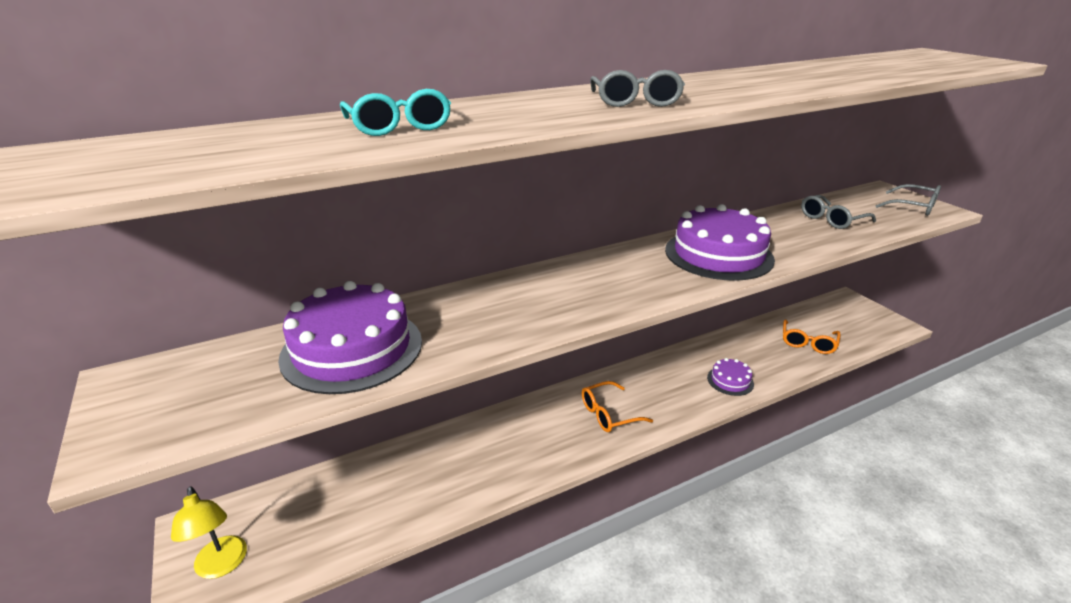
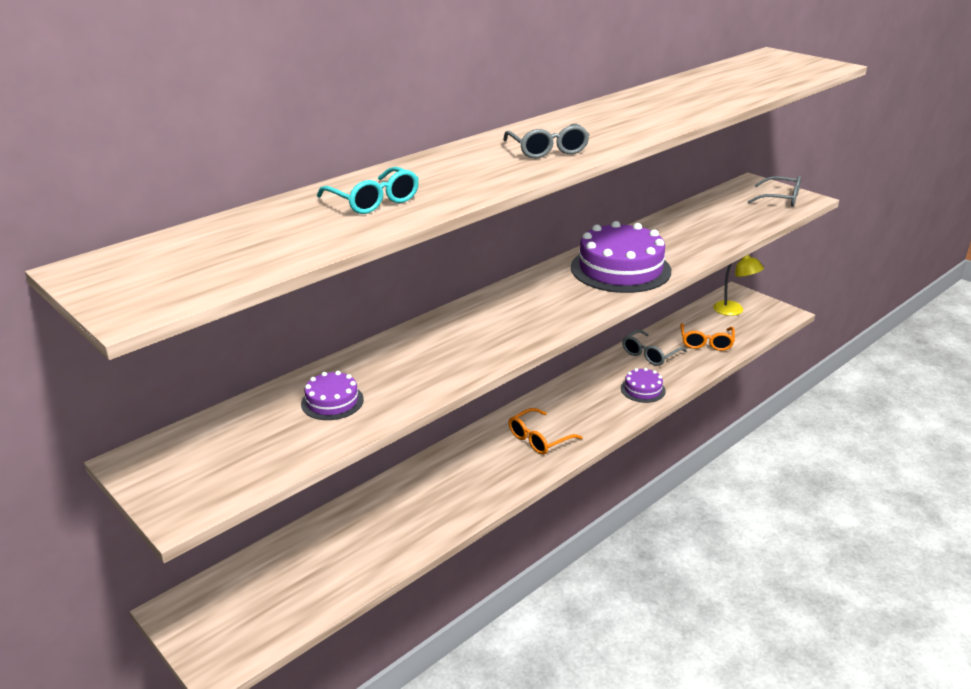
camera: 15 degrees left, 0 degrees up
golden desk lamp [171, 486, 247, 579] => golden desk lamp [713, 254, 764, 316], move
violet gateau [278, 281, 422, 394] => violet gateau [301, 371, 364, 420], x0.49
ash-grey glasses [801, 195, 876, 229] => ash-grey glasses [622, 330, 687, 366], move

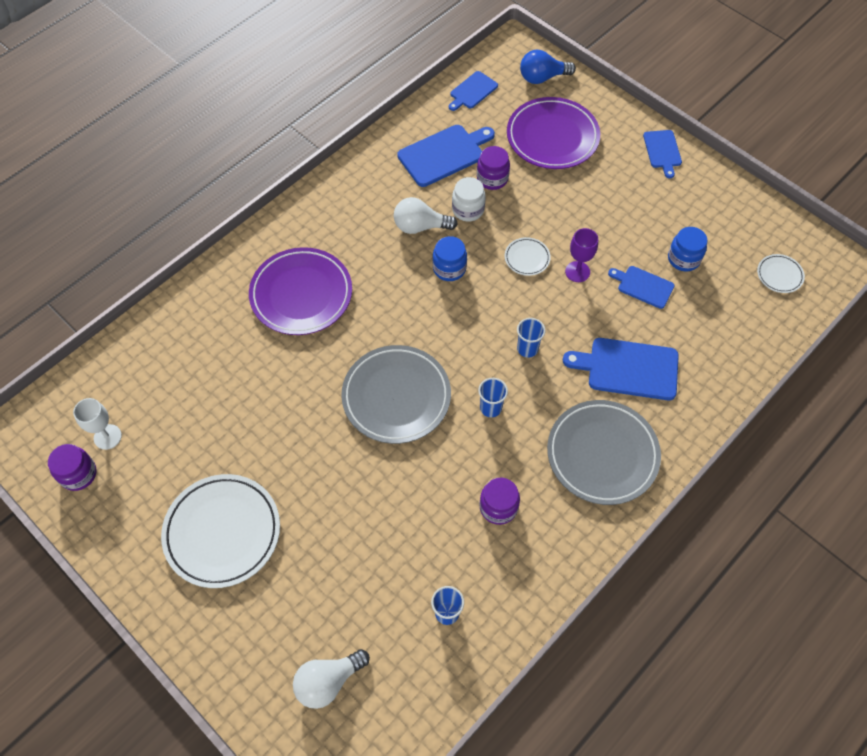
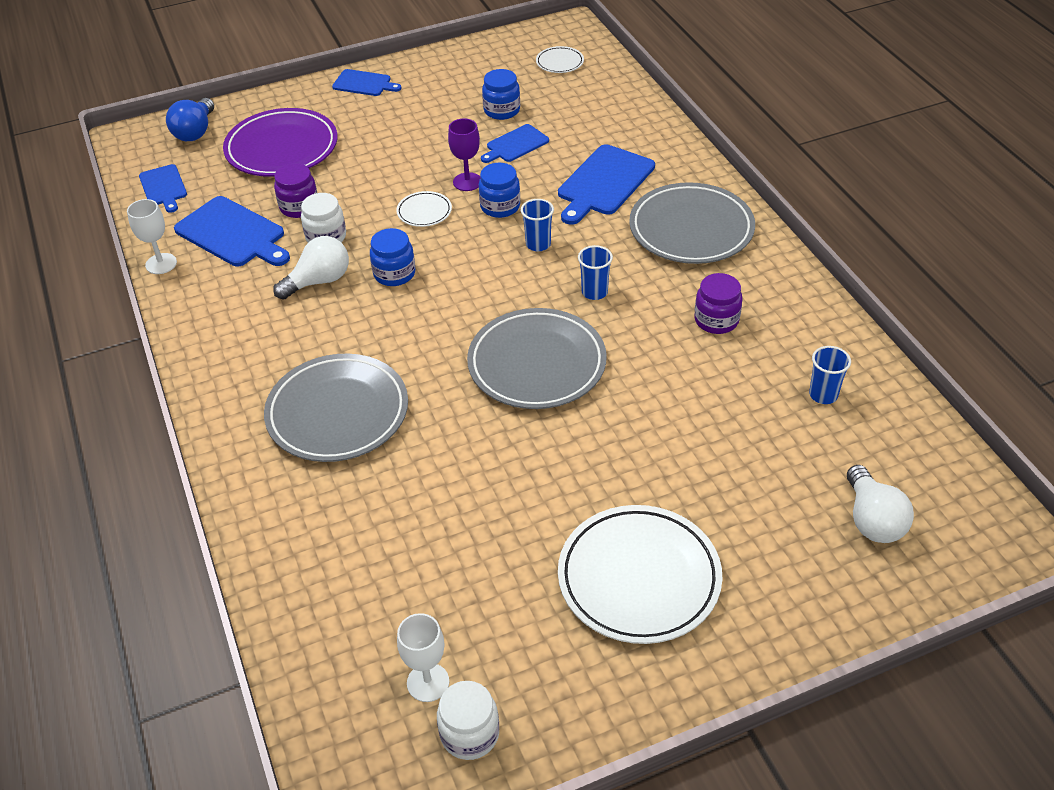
camera: 65 degrees left, 15 degrees down
violet jar [48, 444, 97, 491] => white jar [437, 681, 499, 760]
violet flat dish [249, 247, 352, 335] => ash-grey flat dish [264, 354, 408, 462]
white light bulb [394, 197, 458, 234] => white light bulb [273, 236, 349, 300], 150 degrees counterclockwise
royal blue chopping board [397, 125, 495, 187] => royal blue chopping board [174, 196, 290, 267], 135 degrees clockwise
nothing => white wine glass [127, 199, 177, 274]
nothing => royal blue jar [479, 163, 520, 218]

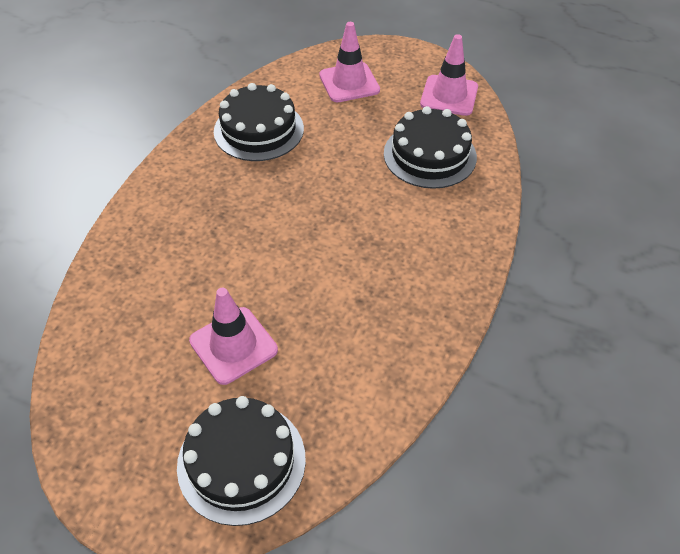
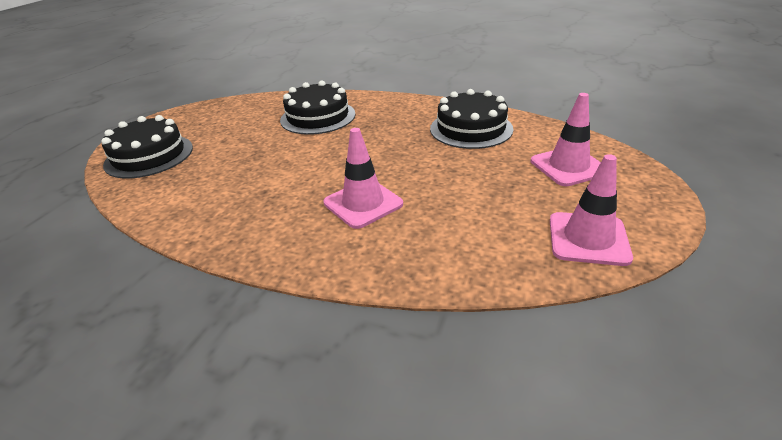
camera: 90 degrees right, 15 degrees down
rose-pink traffic cone [189, 288, 278, 385] => rose-pink traffic cone [324, 128, 403, 229], move
black gateau [384, 106, 477, 189] => black gateau [280, 81, 356, 135], move

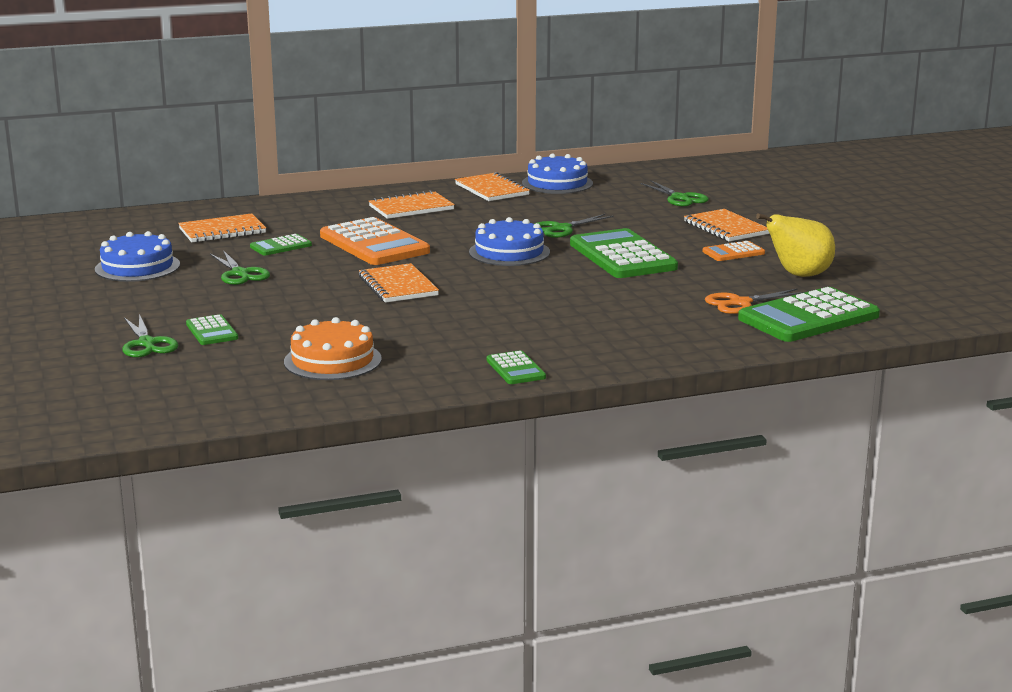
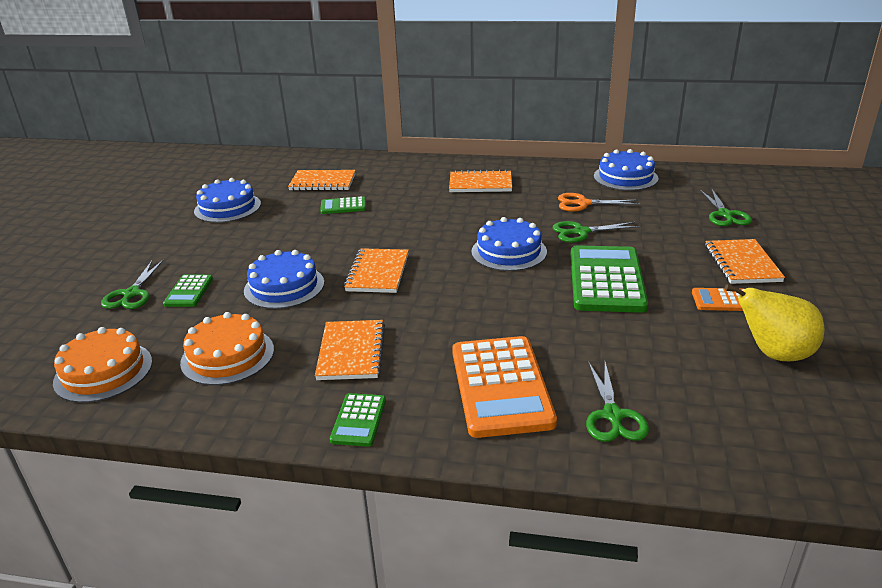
camera: 30 degrees right, 10 degrees up
emerald scissors [210, 250, 270, 285] => emerald scissors [586, 362, 649, 442], move
orange pocket calculator [320, 217, 430, 265] => orange pocket calculator [452, 336, 557, 438], move
orange notepad [455, 172, 530, 201] => orange notepad [315, 320, 385, 380], move
orange scissors [705, 289, 804, 314] => orange scissors [558, 193, 640, 212], move
emerald pocket calculator [738, 287, 880, 342] => nothing
nothing => orange gateau [53, 327, 152, 403]
nothing => royal blue gateau [244, 250, 324, 309]

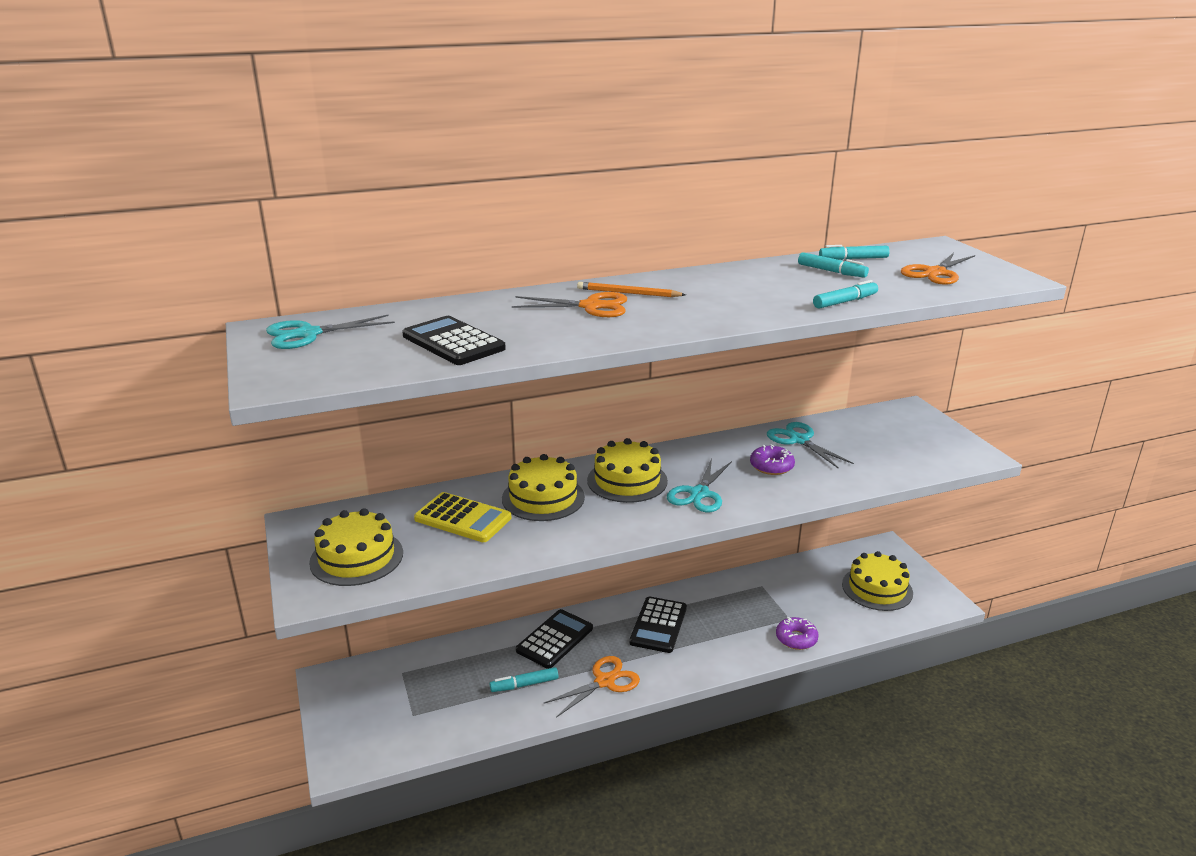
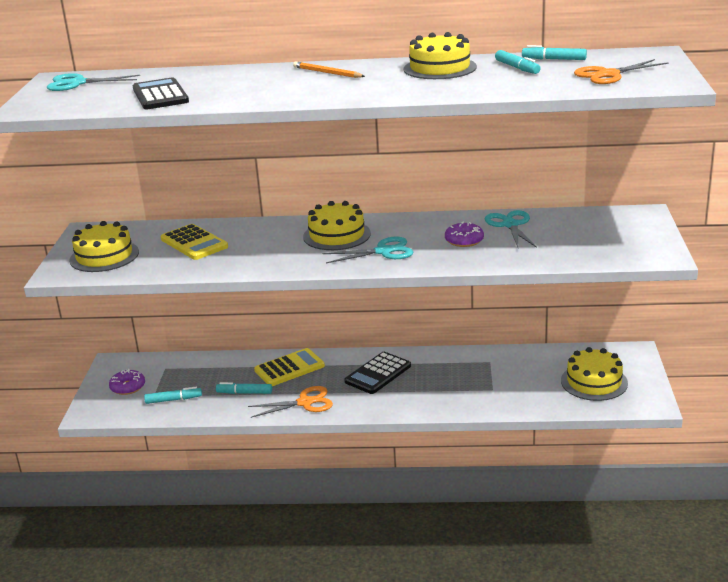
camera: 25 degrees right, 0 degrees up
golden gateau [502, 454, 585, 521] => golden gateau [403, 32, 477, 79], move
orange scissors [512, 292, 627, 317] => nothing
black pocket calculator [516, 609, 593, 669] => golden pocket calculator [254, 348, 325, 386]
aqua scissors [667, 459, 732, 512] => aqua scissors [323, 237, 413, 263], 150 degrees counterclockwise
violet donut [776, 617, 819, 650] => violet donut [109, 369, 145, 395], move
aqua felt pen [813, 280, 878, 309] => aqua felt pen [144, 387, 202, 404], move

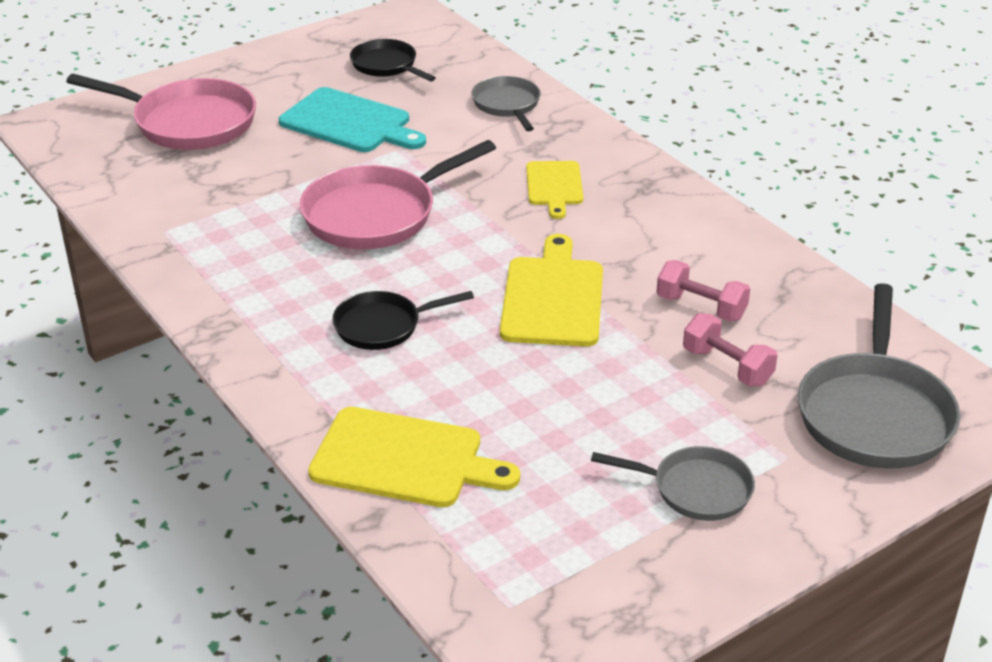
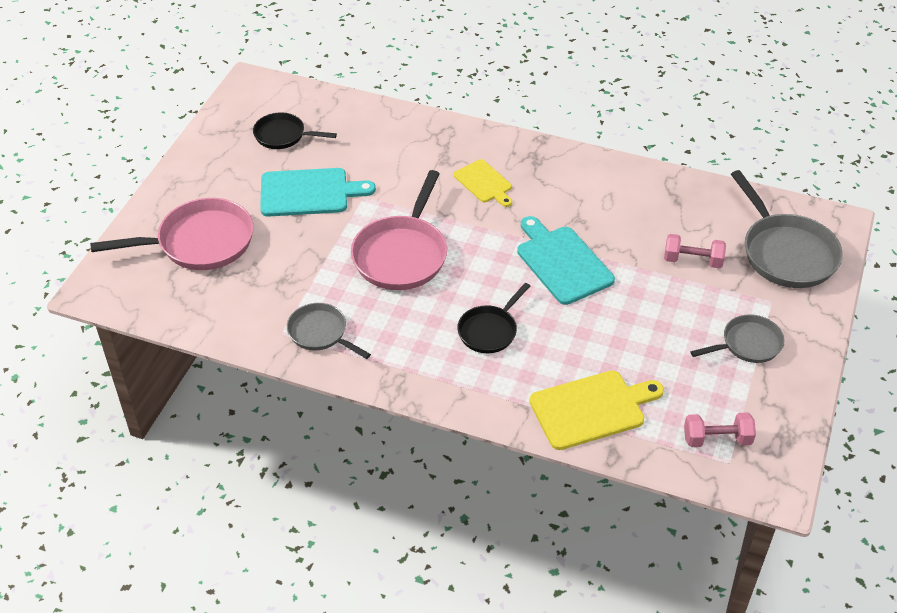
camera: 35 degrees left, 10 degrees up
ash-grey skillet [472, 76, 541, 131] => ash-grey skillet [287, 303, 371, 359], move
golden chopping board [500, 234, 603, 347] => aqua chopping board [517, 216, 615, 305]
rose-pink hand weight [657, 260, 750, 322] => rose-pink hand weight [684, 412, 756, 447], move

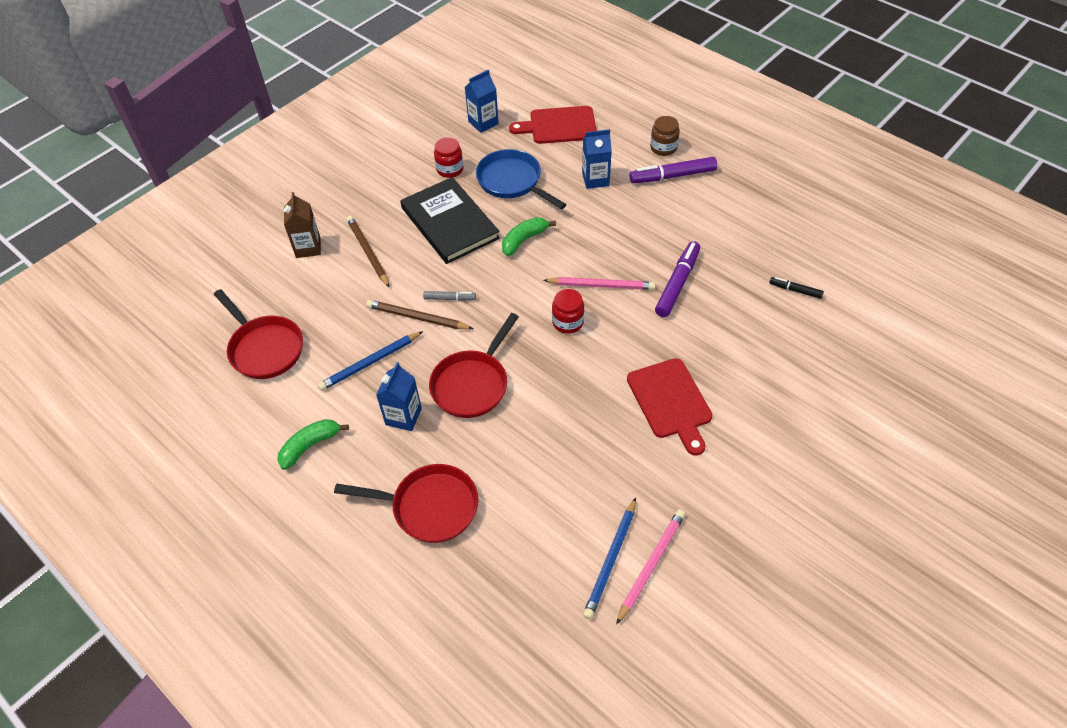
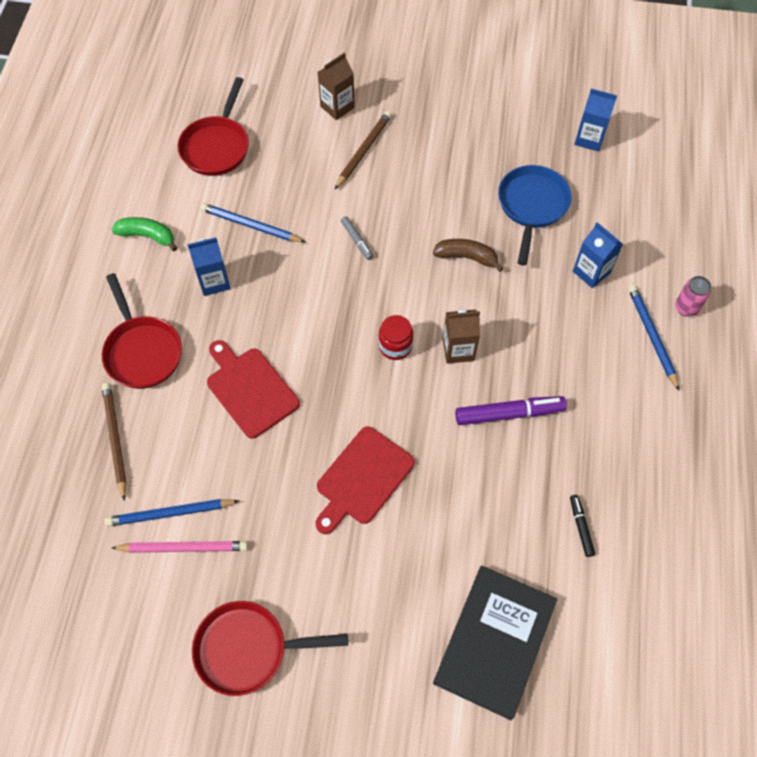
camera: 55 degrees right, 10 degrees up
dark brown lead pencil [366, 300, 474, 329] => dark brown lead pencil [102, 383, 127, 501], move
black hardback [400, 177, 500, 264] => black hardback [433, 566, 557, 720], move
scarlet skillet [429, 313, 519, 418] => scarlet skillet [192, 601, 348, 696], move
scarlet jar [434, 137, 463, 178] => nothing
emerald banana fruit [502, 217, 556, 256] => dark brown banana fruit [433, 239, 503, 272]
scarlet chopping board [509, 106, 597, 144] => scarlet chopping board [207, 340, 300, 439], move
rose-pink lead pencil [543, 277, 656, 290] => dark brown carton [443, 308, 480, 364]
violet felt pen [629, 157, 717, 183] => royal blue lead pencil [628, 285, 679, 390]
dark brown jar [650, 116, 680, 156] => rose-pink soda can [675, 276, 711, 317]

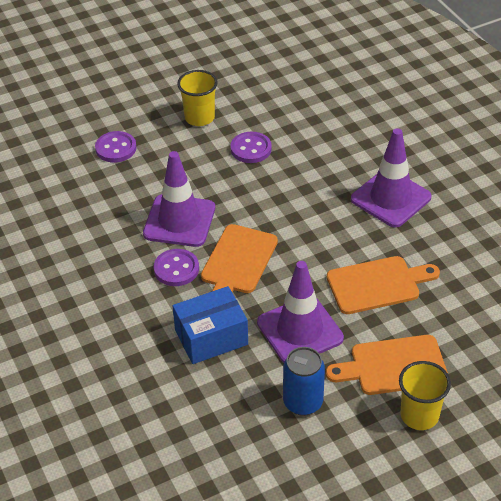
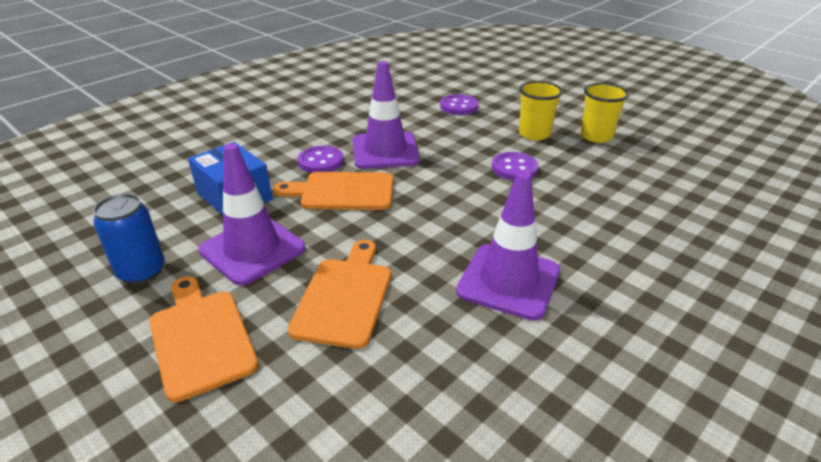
camera: 70 degrees right, 10 degrees down
orange chopping board [327, 256, 440, 314] => orange chopping board [288, 240, 391, 349], 135 degrees counterclockwise
golden cup [399, 361, 451, 430] => golden cup [581, 83, 629, 143], move

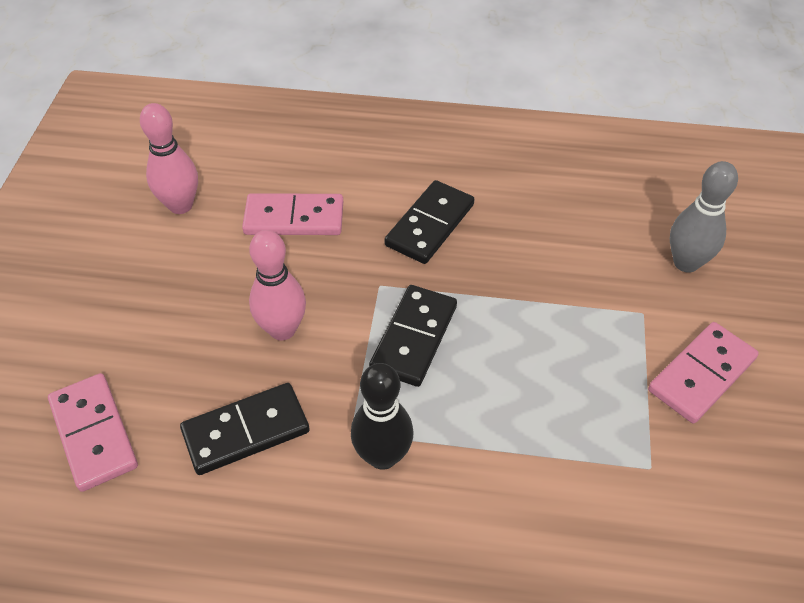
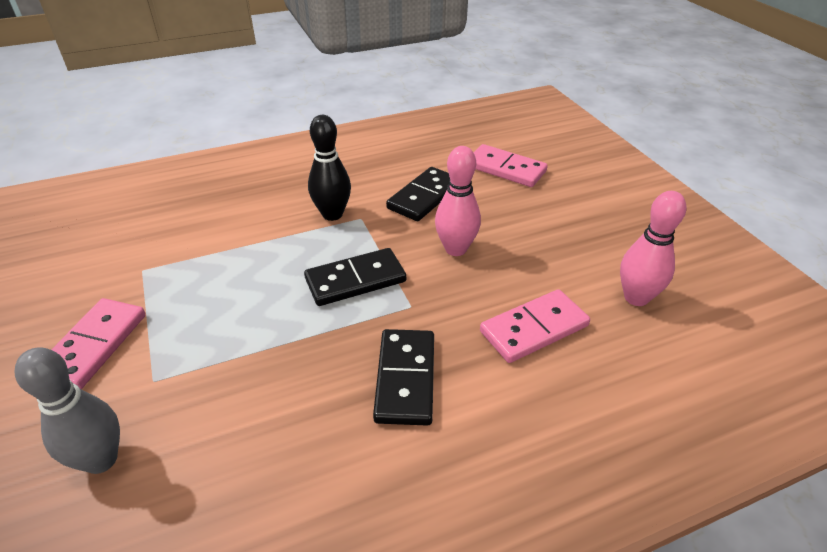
camera: 150 degrees right, 10 degrees down
black domino [369, 285, 457, 387] => black domino [304, 248, 406, 306], 75 degrees clockwise

